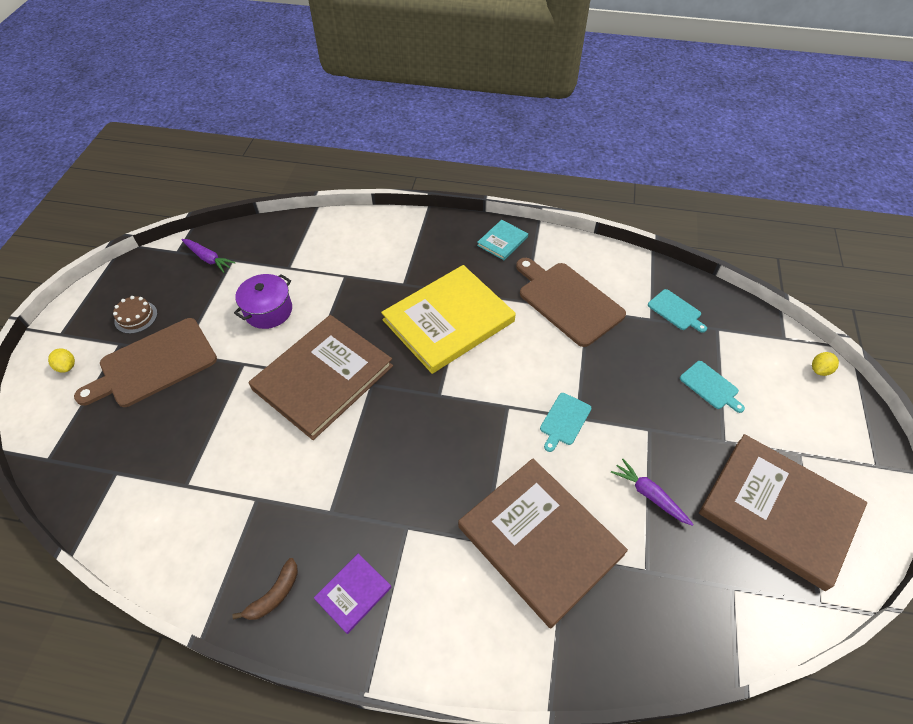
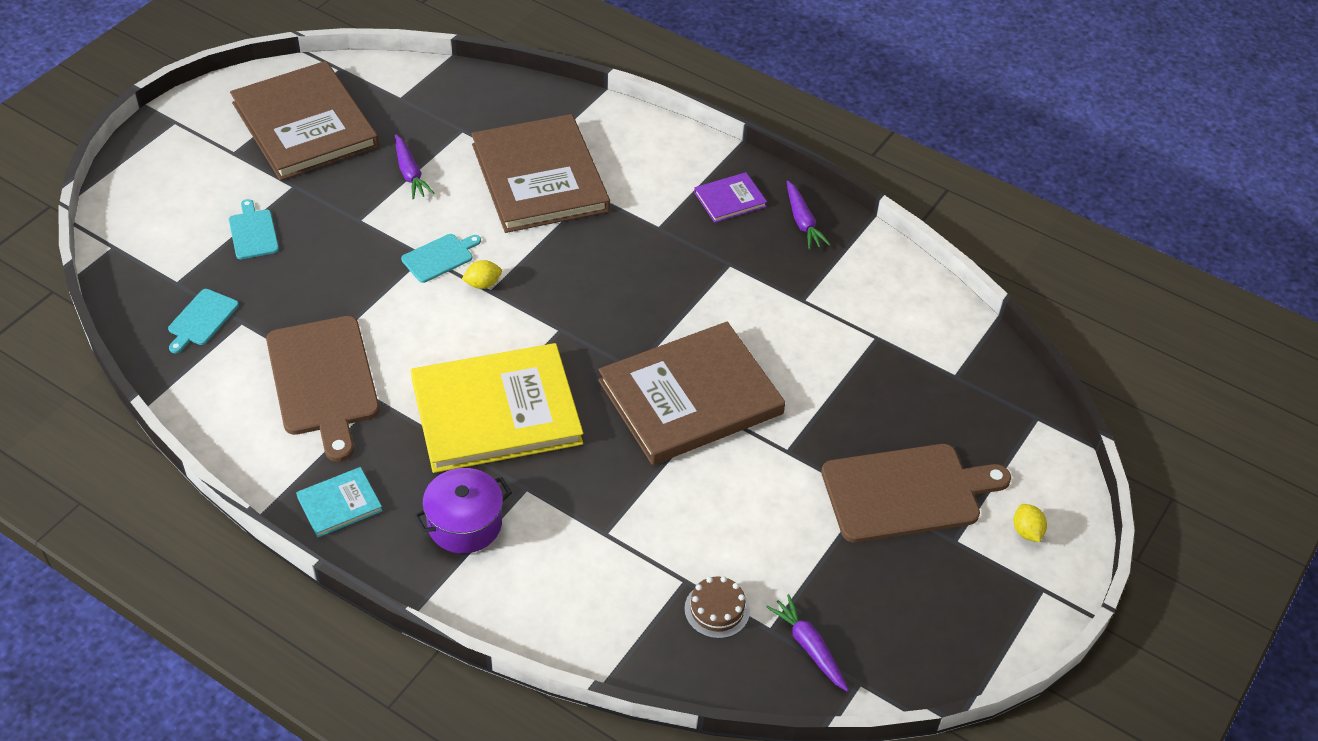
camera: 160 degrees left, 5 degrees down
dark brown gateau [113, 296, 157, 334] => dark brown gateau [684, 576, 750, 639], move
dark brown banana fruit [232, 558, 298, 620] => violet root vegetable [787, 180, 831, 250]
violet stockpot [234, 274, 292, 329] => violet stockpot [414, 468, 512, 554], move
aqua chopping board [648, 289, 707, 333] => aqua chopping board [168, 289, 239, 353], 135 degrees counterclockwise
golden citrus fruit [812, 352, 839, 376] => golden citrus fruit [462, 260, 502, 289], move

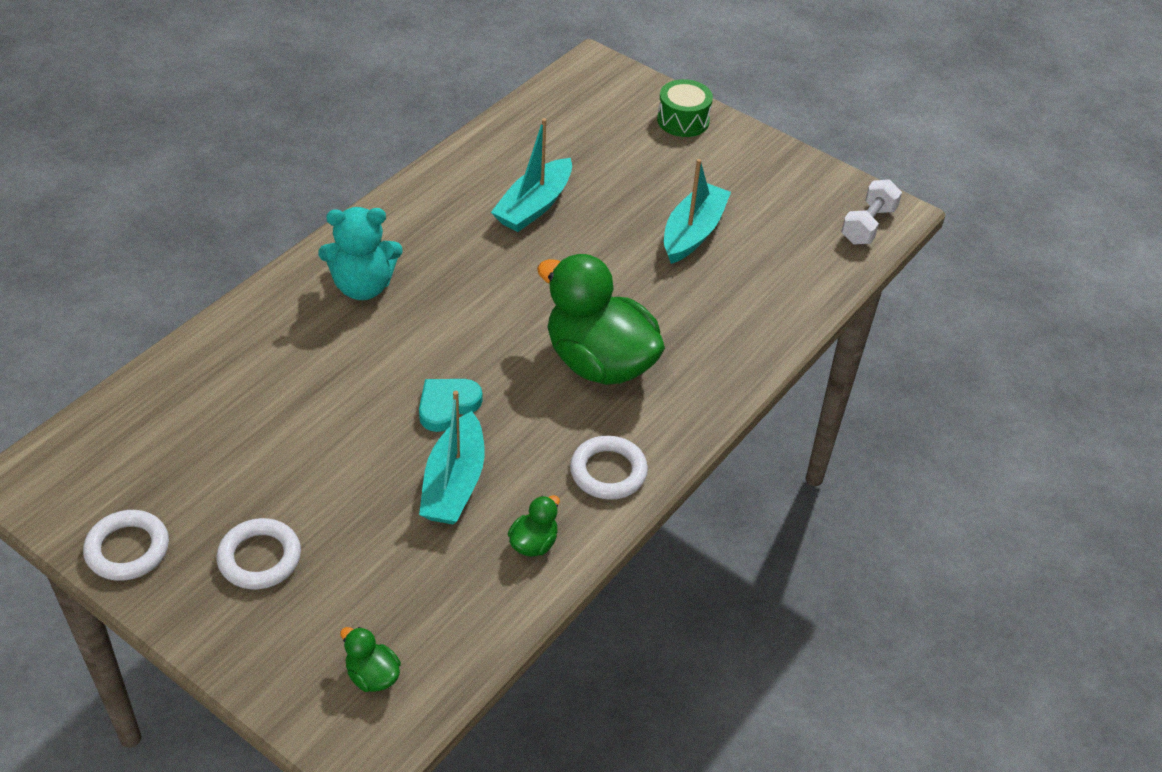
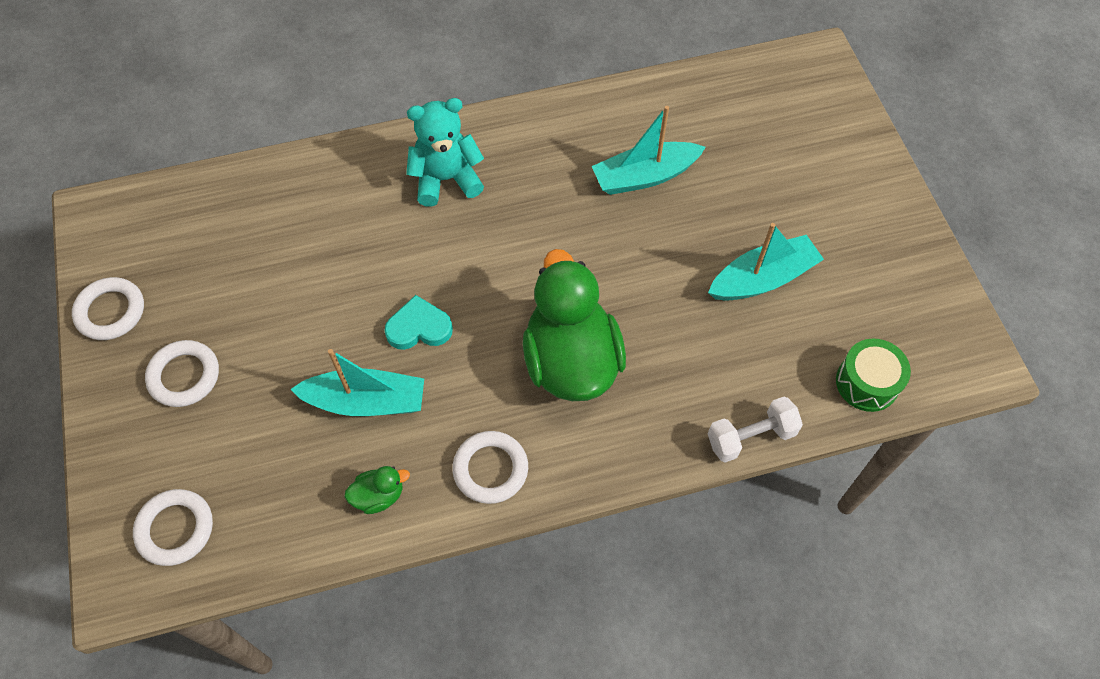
camera: 40 degrees right, 15 degrees up
aqua teddy [318, 207, 403, 300] => aqua teddy [406, 98, 484, 207], 135 degrees clockwise
emerald toy duck [340, 627, 401, 692] => white hoop [133, 489, 213, 566]
aqua sailboat [419, 391, 485, 524] => aqua sailboat [290, 349, 424, 416], 135 degrees counterclockwise
emerald snare drum [657, 79, 713, 137] => emerald snare drum [836, 338, 911, 412], move
white hand weight [841, 179, 902, 245] => white hand weight [708, 397, 803, 463], move

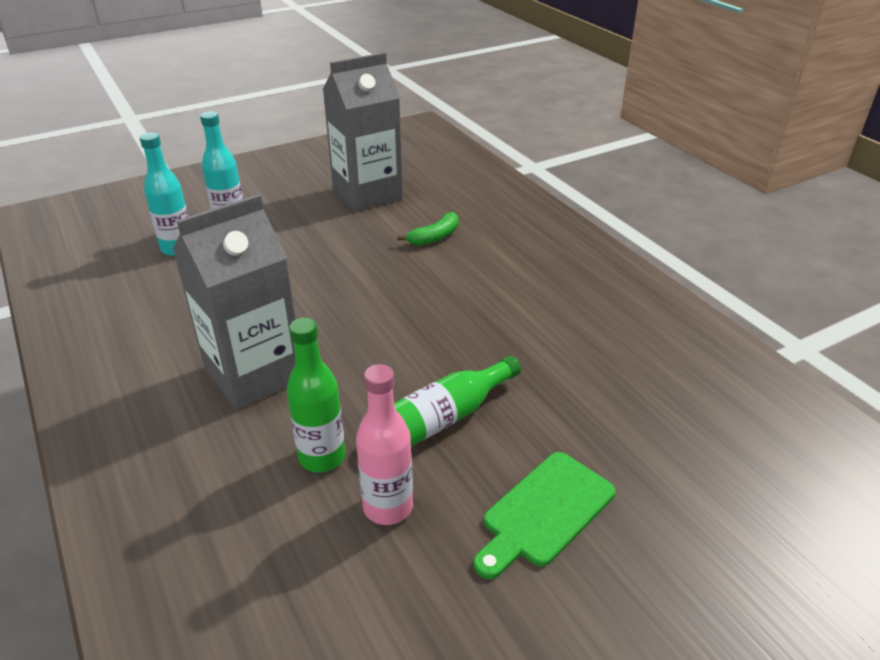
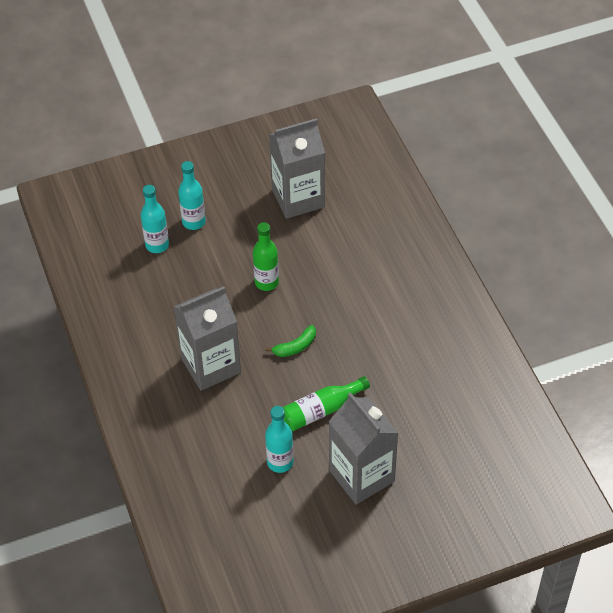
camera: 10 degrees right, 15 degrees up
emerald bottle [287, 318, 345, 473] => emerald bottle [253, 222, 279, 291], move
rose-pink bottle [356, 364, 413, 525] => aqua bottle [265, 406, 294, 473]
emerald banana fruit [397, 212, 458, 246] => emerald banana fruit [265, 325, 316, 357], move
emerald chopping board [473, 452, 616, 579] => ash-grey carton [328, 392, 398, 505]

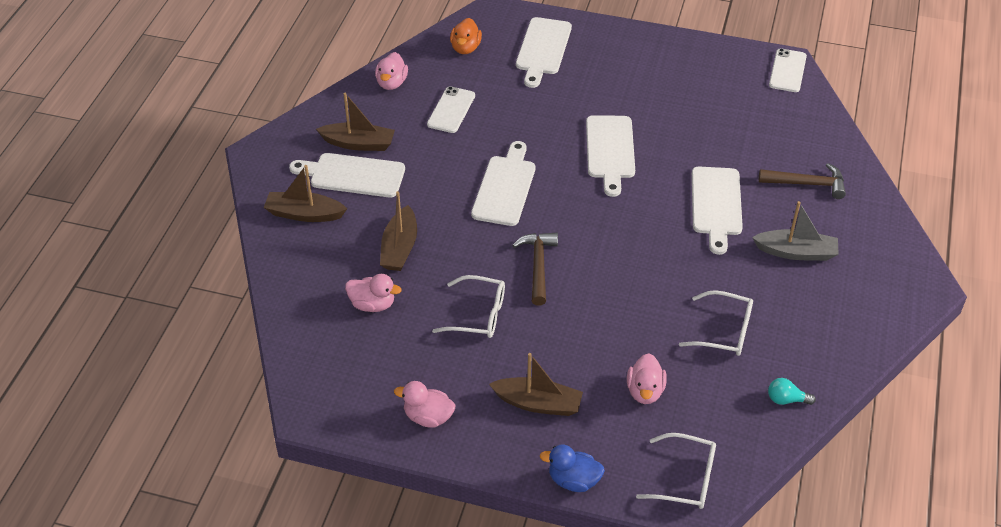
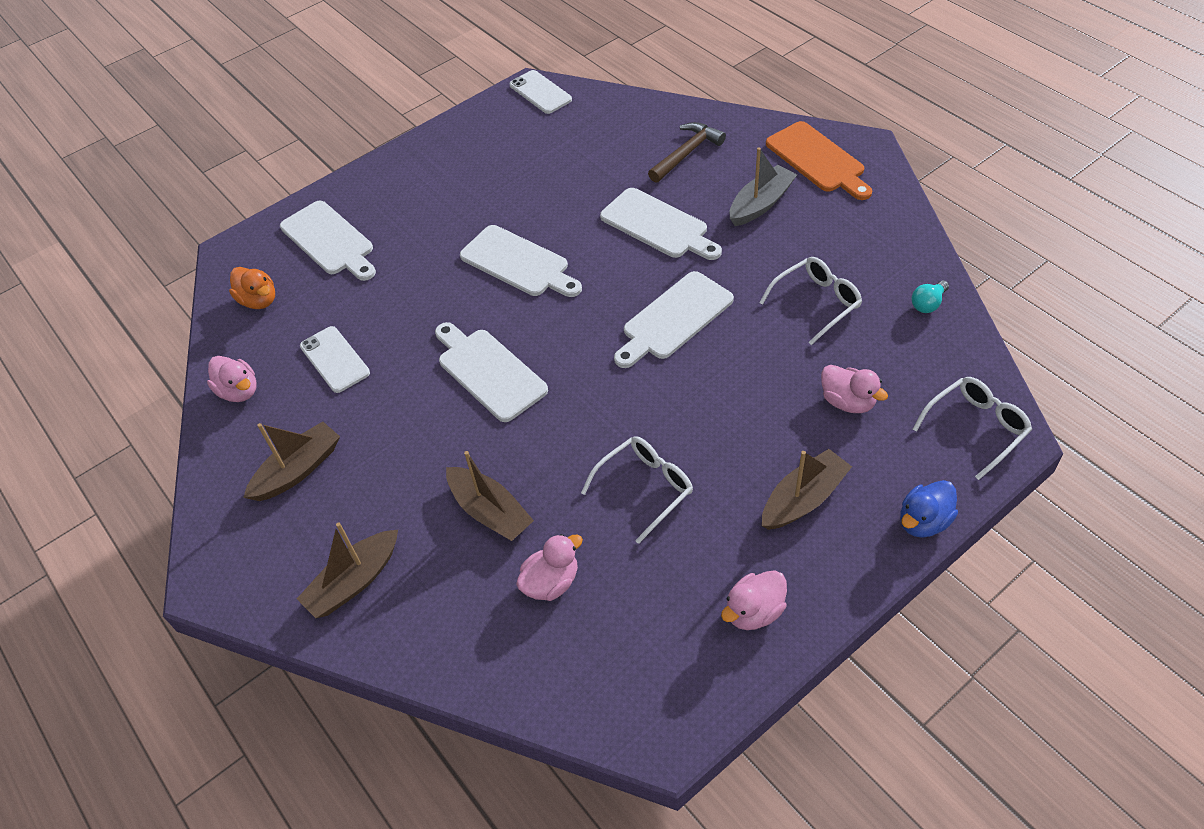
camera: 50 degrees left, 5 degrees up
white chopping board [289, 153, 405, 197] => white chopping board [614, 271, 734, 368], move
dark brown carpenter's hammer [512, 233, 558, 306] => nothing
nothing => orange chopping board [766, 121, 872, 200]

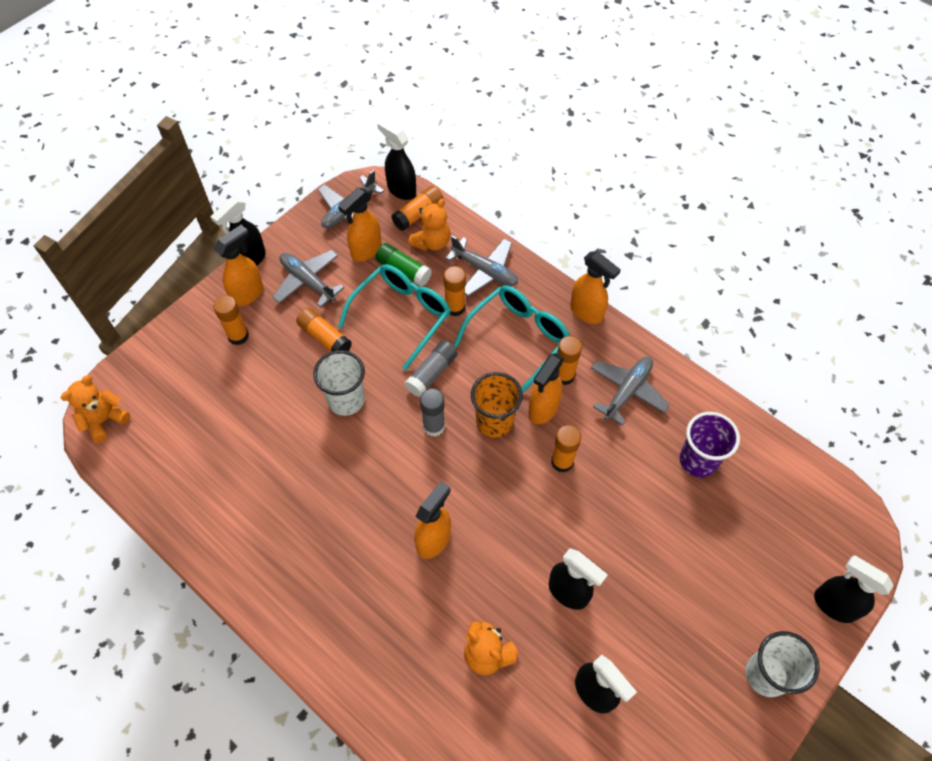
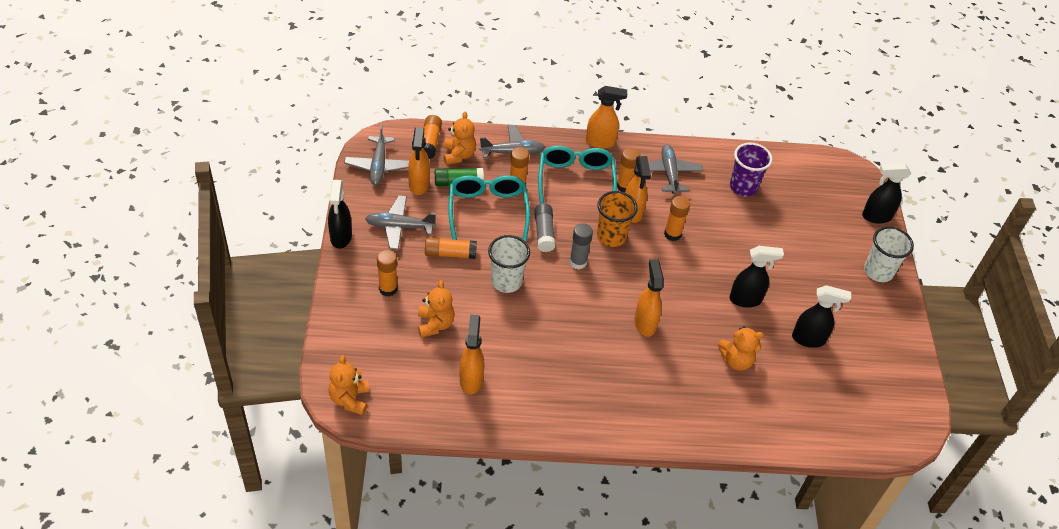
camera: 45 degrees left, 10 degrees down
orange sprayer [214, 225, 263, 306] => orange sprayer [460, 315, 484, 395], move
black sprayer [377, 119, 416, 200] => nothing
nothing => orange teddy [418, 280, 455, 338]

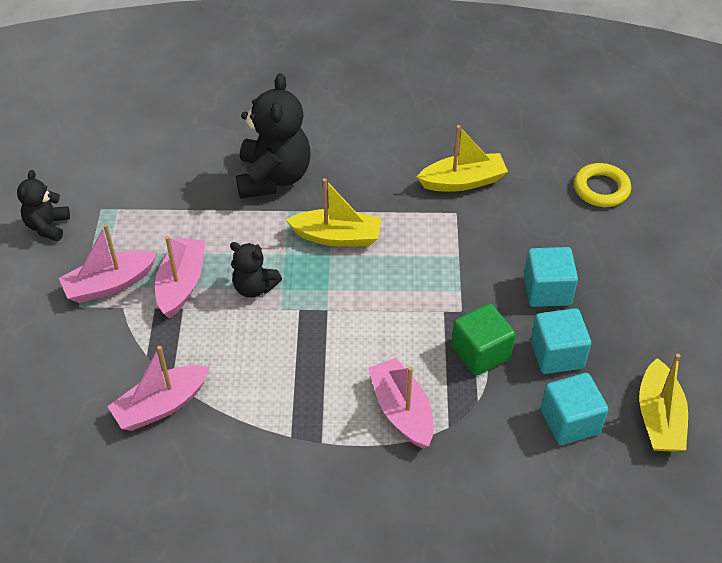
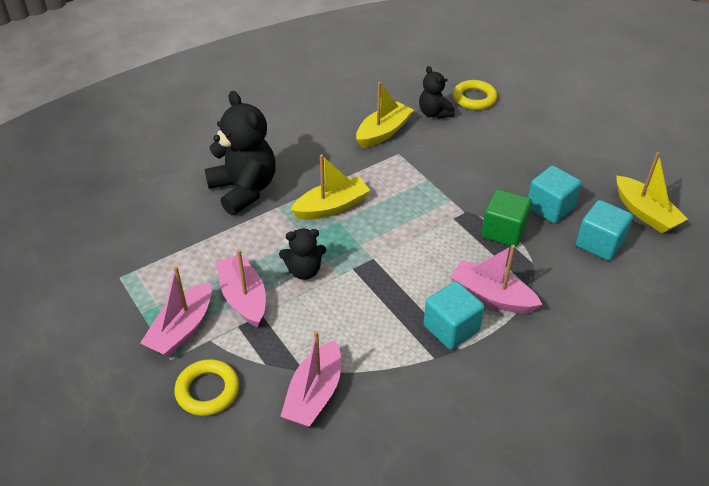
camera: 35 degrees left, 5 degrees down
black teddy [17, 170, 70, 241] => black teddy [419, 66, 455, 119], move
aqua block [524, 247, 578, 307] => aqua block [424, 281, 484, 350], move
nothing => golden hoop [174, 359, 239, 416]

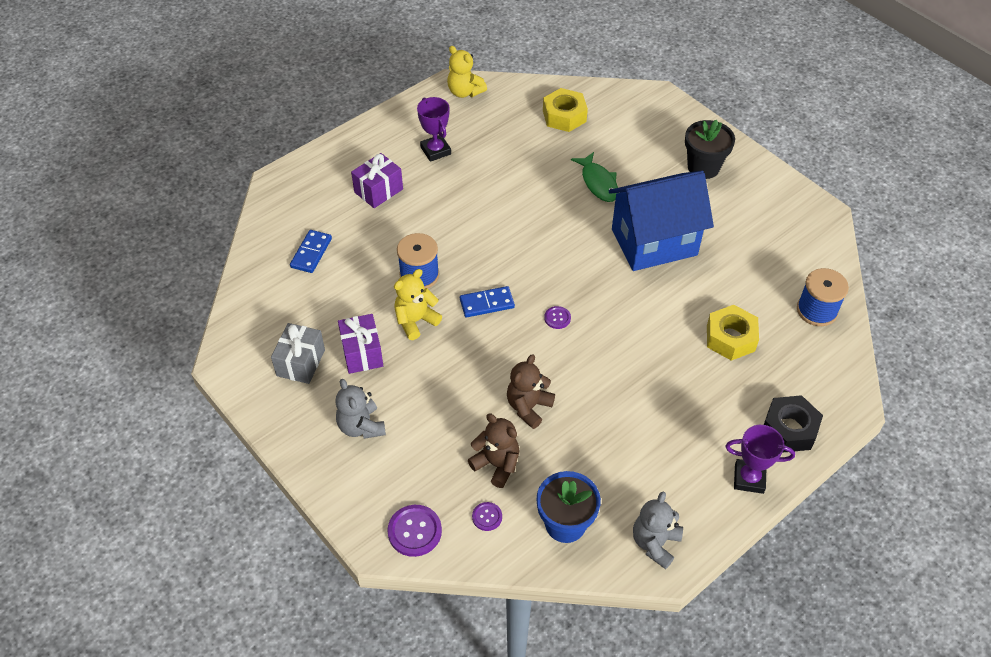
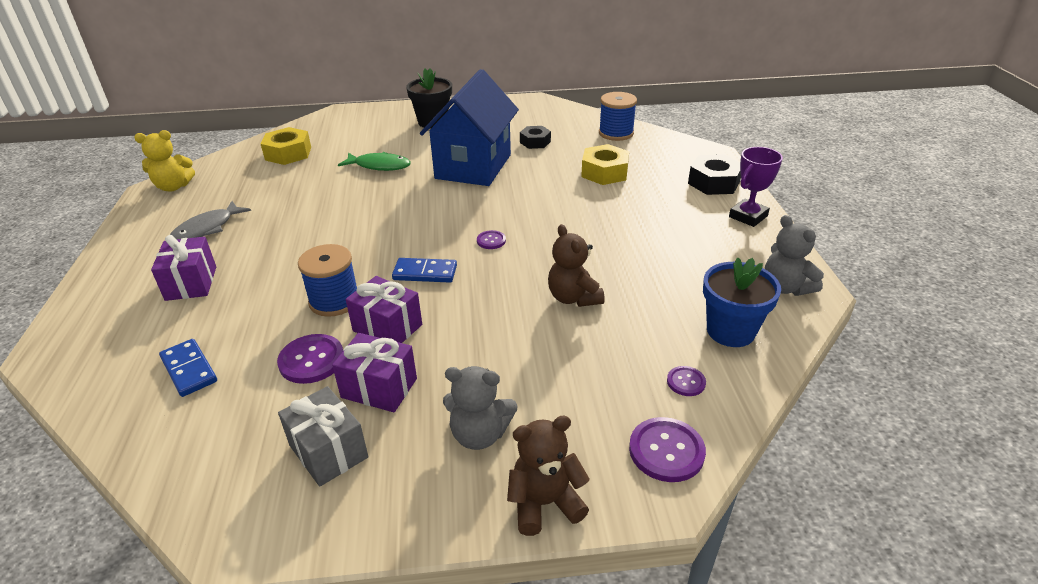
camera: 55 degrees left, 15 degrees down
golden teddy [394, 269, 442, 340] => violet wrapped gift [346, 276, 422, 343]
violet trophy [417, 97, 451, 162] => ash-grey toy fish [170, 201, 251, 240]
royal blue domino [460, 286, 515, 317] => royal blue domino [392, 258, 457, 283], 75 degrees clockwise
dark brown teddy [468, 414, 520, 488] => dark brown teddy [507, 416, 590, 536], move
nothing => violet button [277, 334, 343, 384]
nothing => black nut [520, 126, 551, 149]

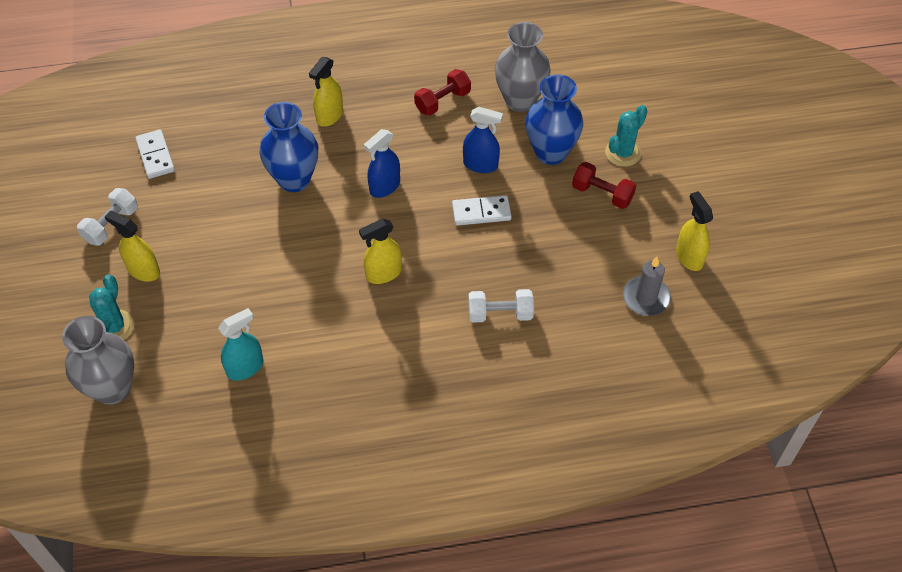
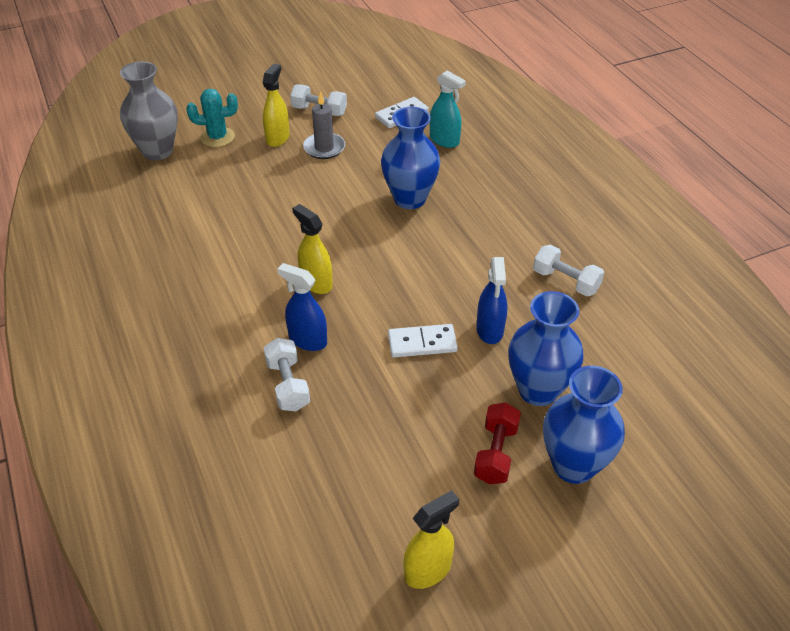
camera: 75 degrees right, 10 degrees down
aqua sprayer [218, 308, 263, 381] => aqua sprayer [430, 70, 466, 148], move
golden sprayer [309, 57, 343, 127] => nothing
royal blue sprayer [364, 129, 400, 198] => royal blue sprayer [278, 263, 327, 351], move
scarlet hand weight [414, 69, 471, 116] => white hand weight [533, 245, 604, 296]
white domino [452, 195, 512, 226] => white domino [388, 324, 458, 357], 75 degrees counterclockwise
ash-grey flower vase [495, 22, 551, 112] => nothing
aqua cactus [605, 105, 647, 167] => royal blue flower vase [543, 366, 625, 484]
ash-grey wax candle [623, 257, 671, 316] => ash-grey wax candle [303, 91, 345, 159], move

